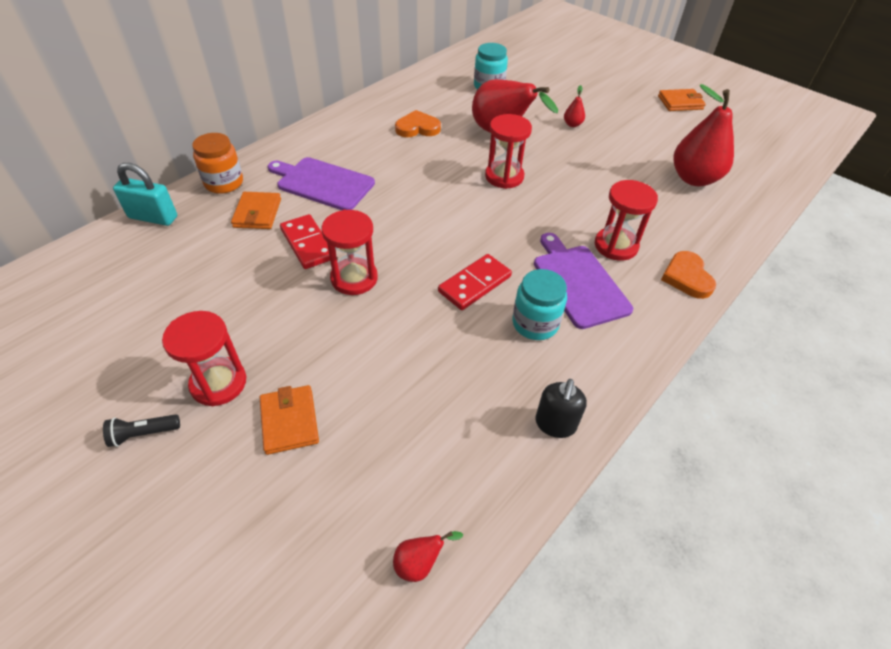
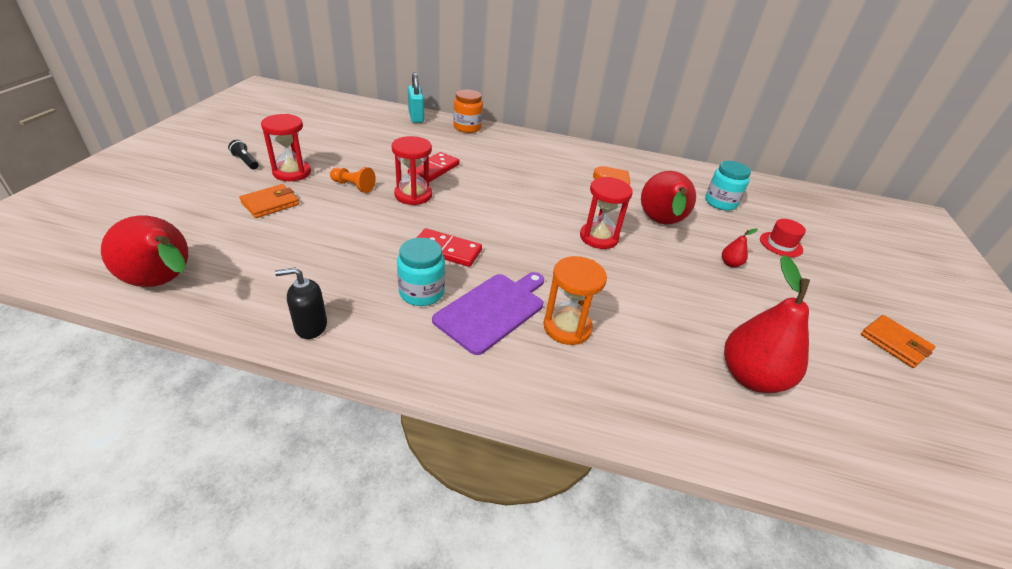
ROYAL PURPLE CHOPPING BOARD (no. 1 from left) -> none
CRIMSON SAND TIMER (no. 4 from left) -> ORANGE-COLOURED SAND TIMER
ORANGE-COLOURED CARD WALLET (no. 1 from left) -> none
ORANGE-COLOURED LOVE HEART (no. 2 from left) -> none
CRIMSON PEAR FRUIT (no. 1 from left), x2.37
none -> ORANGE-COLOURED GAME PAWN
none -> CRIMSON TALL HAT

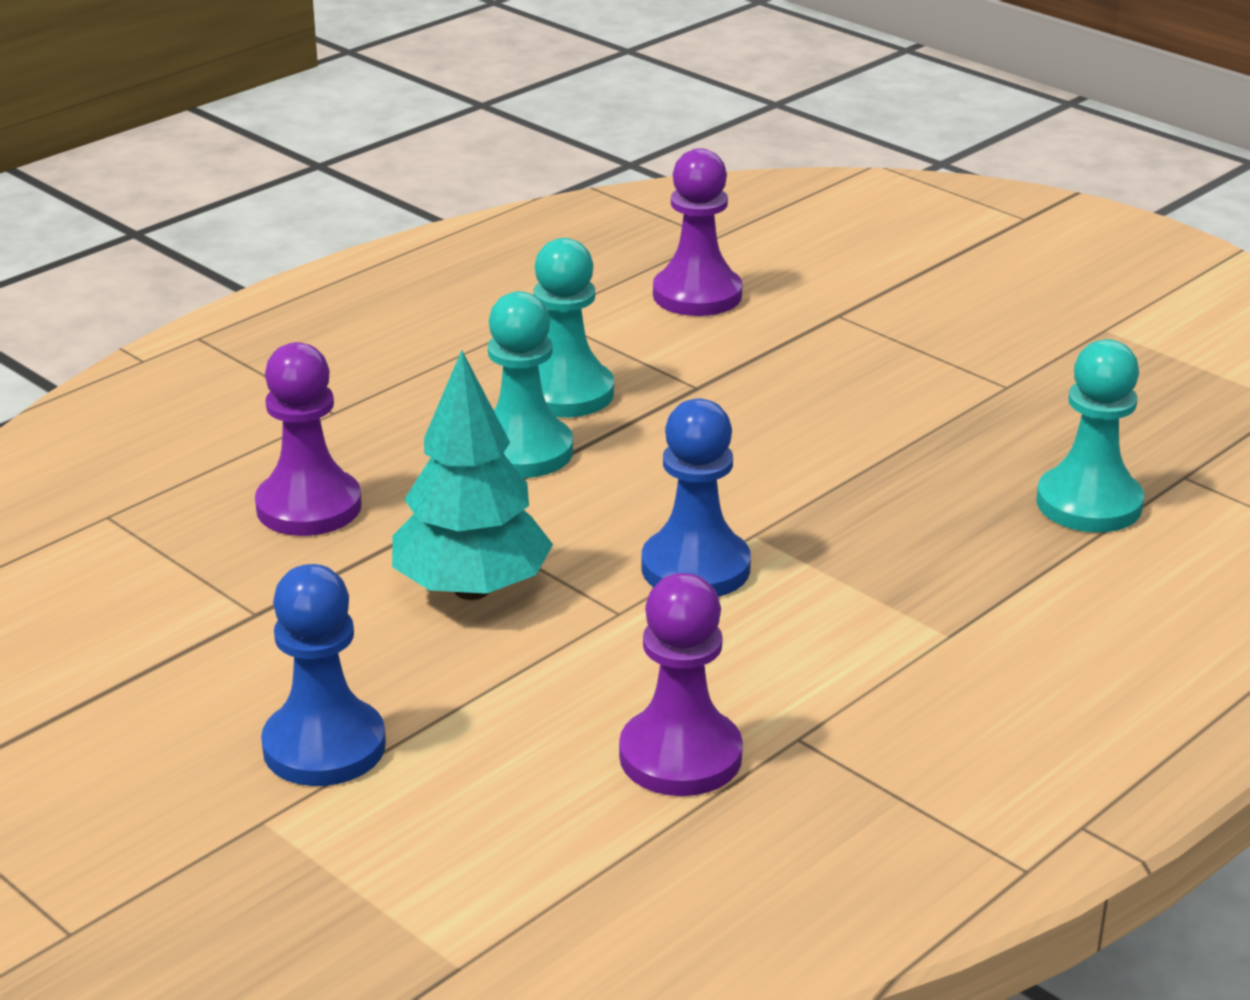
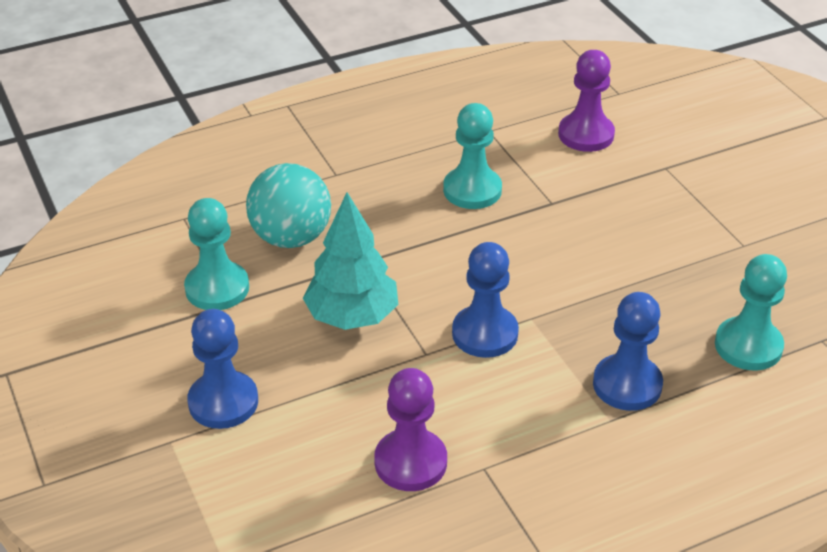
TEAL GAME PAWN (no. 1 from left), shifted
ROYAL PURPLE GAME PAWN (no. 1 from left) -> TEAL PLAY BALL
none -> COBALT GAME PAWN (no. 3 from left)

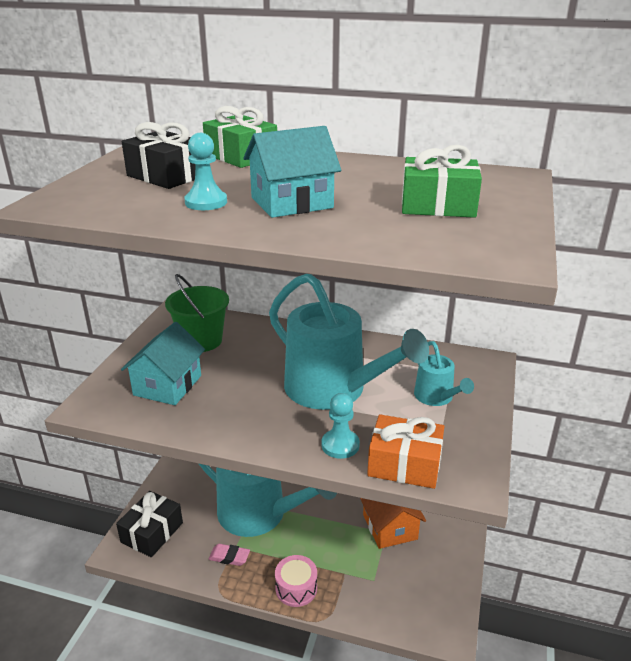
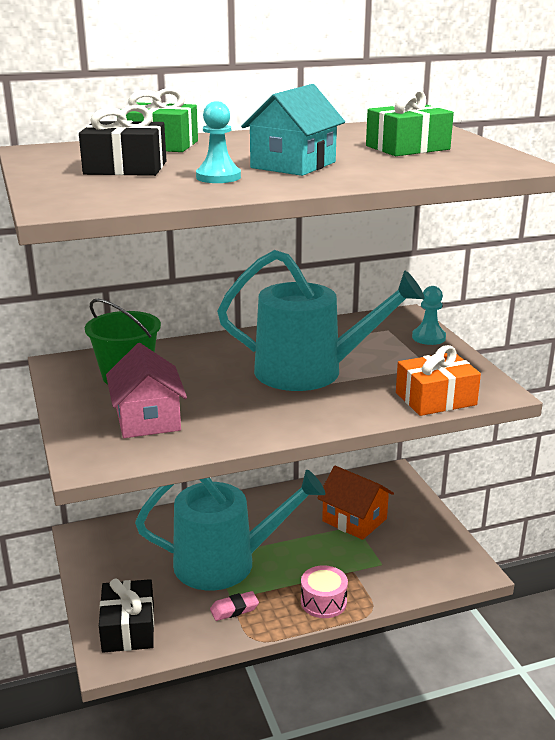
TEAL COTTAGE (no. 1 from left) -> PINK COTTAGE
TEAL SPRINKLING CAN (no. 3 from left) -> none
TEAL GAME PAWN (no. 2 from left), shifted

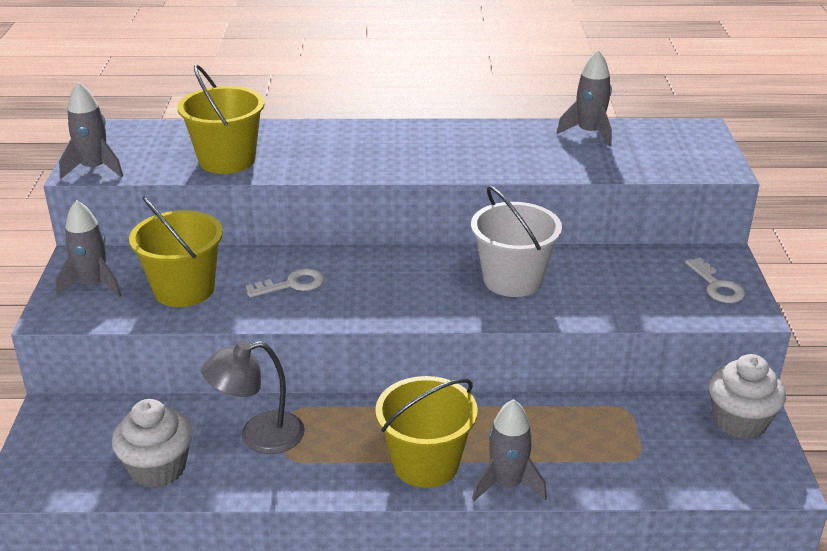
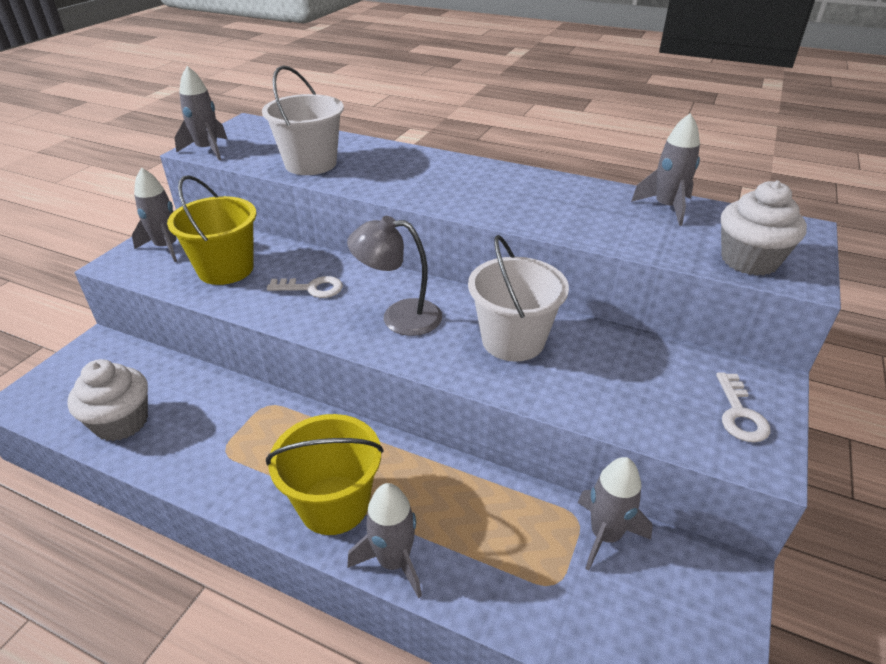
YELLOW SAND BUCKET (no. 2 from left) -> SNOW-WHITE SAND BUCKET (no. 1 from left)
ASH-GREY LAMP, shifted
SNOW-WHITE FAIRY CAKE (no. 2 from left), shifted
none -> ASH-GREY TOY ROCKET (no. 4 from left)

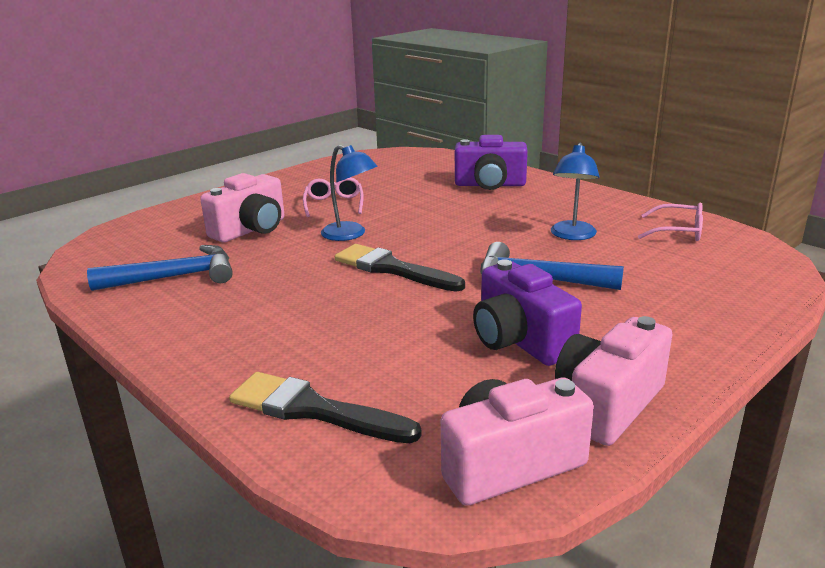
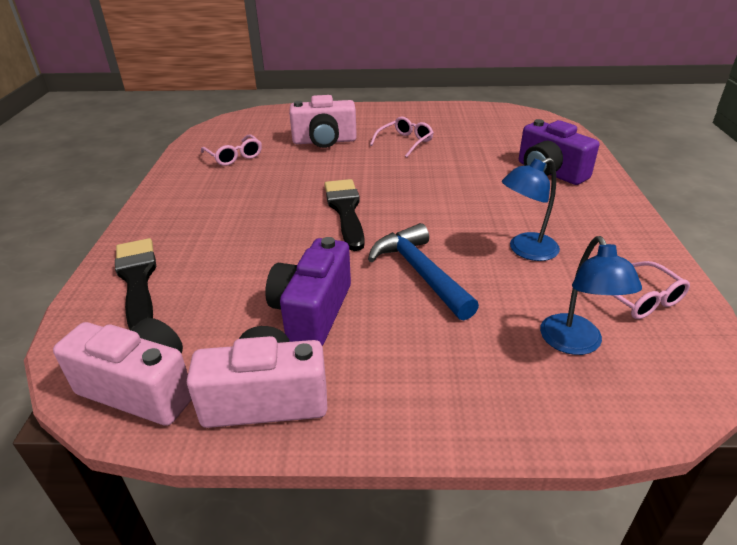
COBALT LAMP (no. 1 from left in the first image) -> COBALT LAMP (no. 2 from left), shifted
COBALT HAMMER (no. 1 from left) -> PINK EYEGLASSES (no. 1 from left)

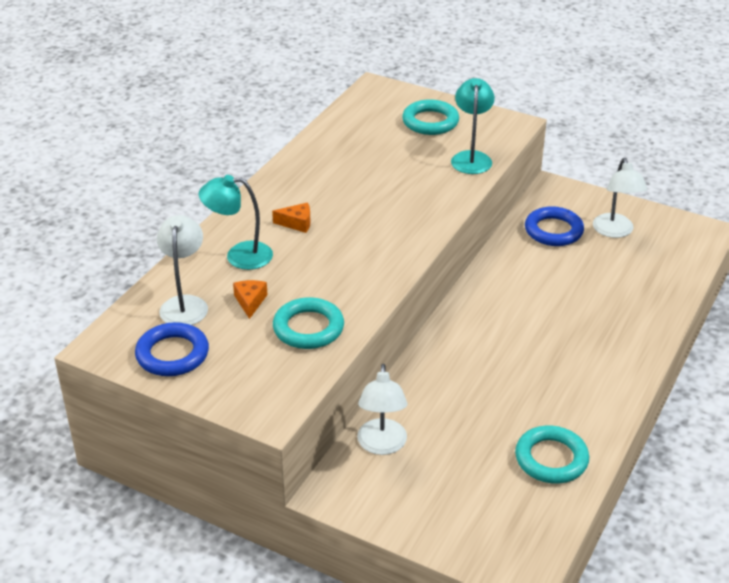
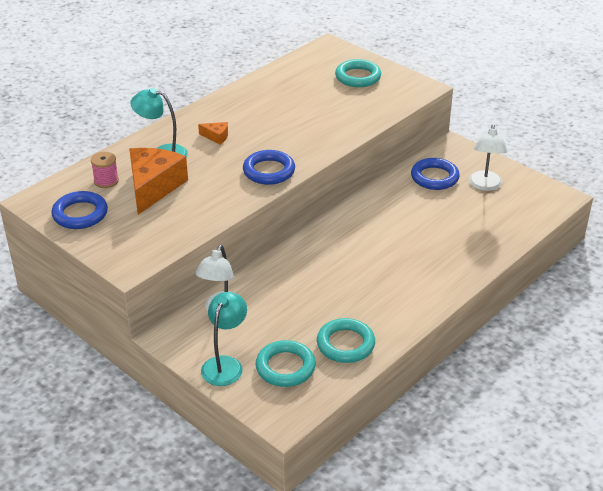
TEAL LAMP (no. 2 from left), shifted
SNOW-WHITE LAMP (no. 1 from left) -> PINK REEL OF THREAD
ORANGE-COLOURED CHEESE (no. 1 from left), x2.31
TEAL TORUS (no. 1 from left), shifted
none -> COBALT TORUS (no. 2 from left)

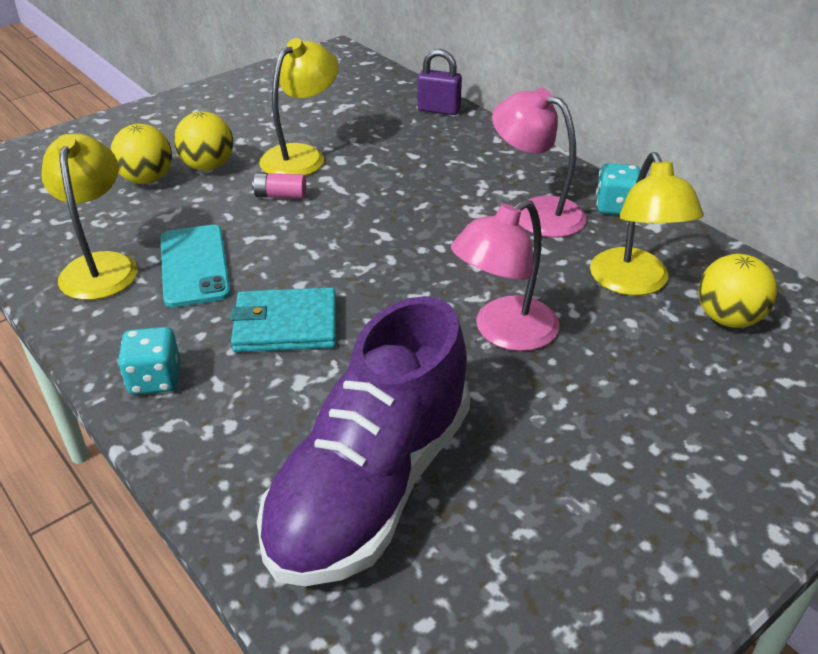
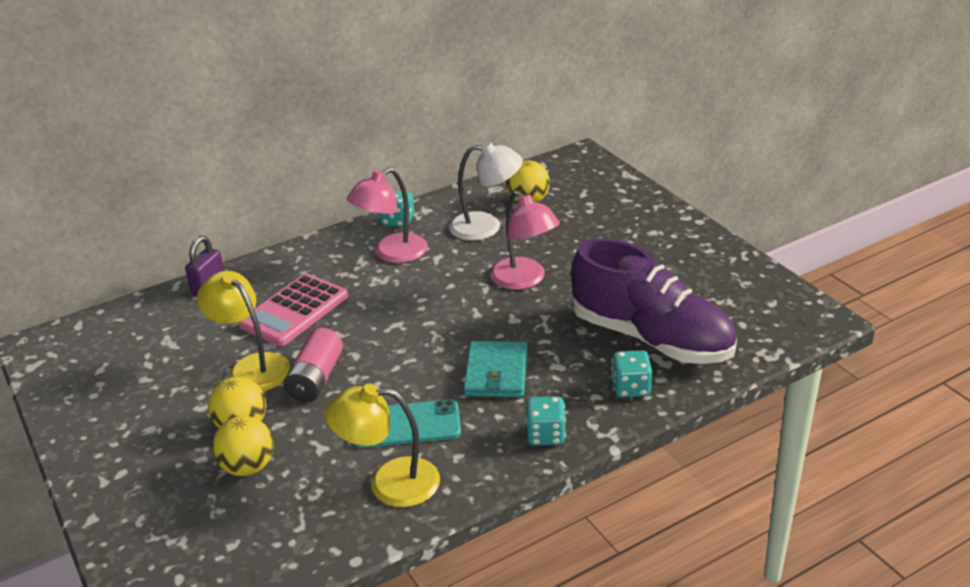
YELLOW LAMP (no. 3 from left) -> SNOW-WHITE LAMP
PINK BATTERY, x1.70
none -> PINK CALCULATOR
none -> TEAL DICE (no. 3 from left)

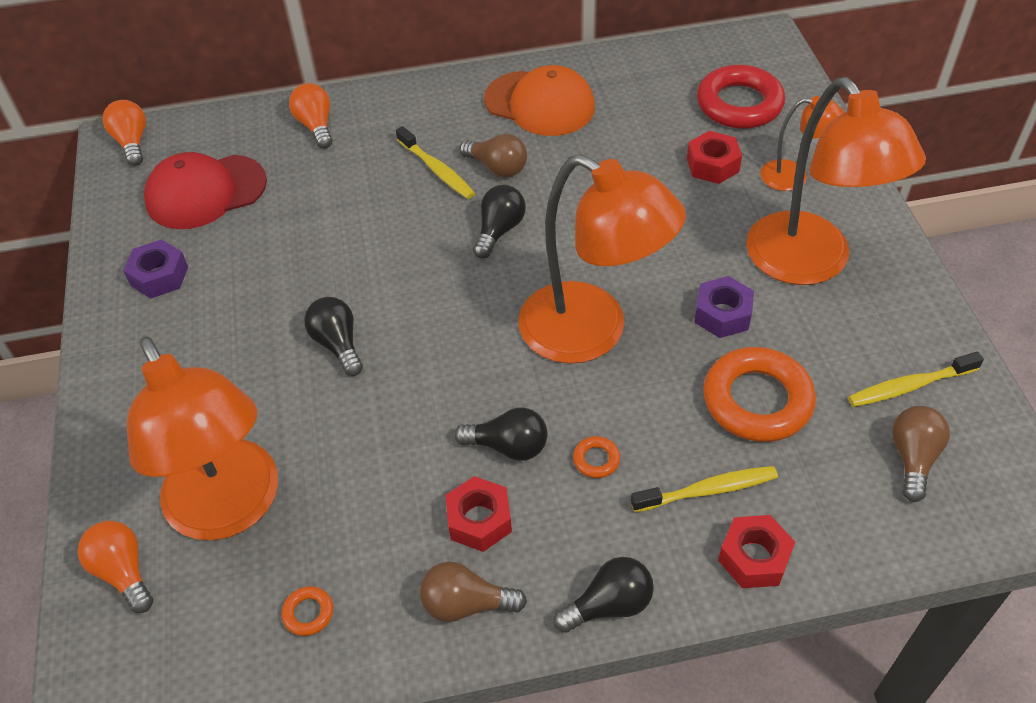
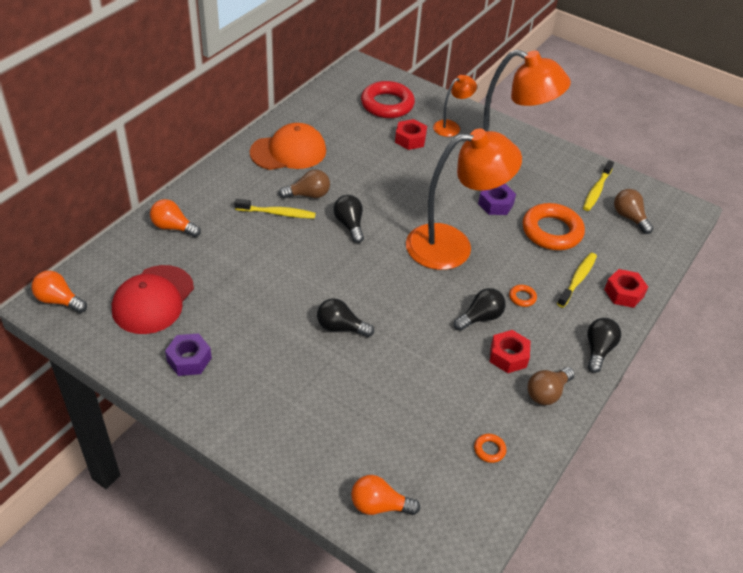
ORANGE-COLOURED LAMP (no. 1 from left) -> none

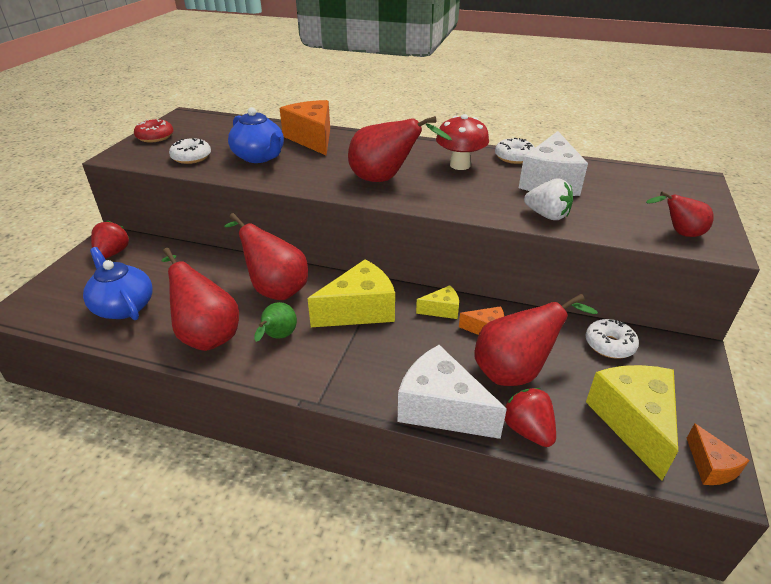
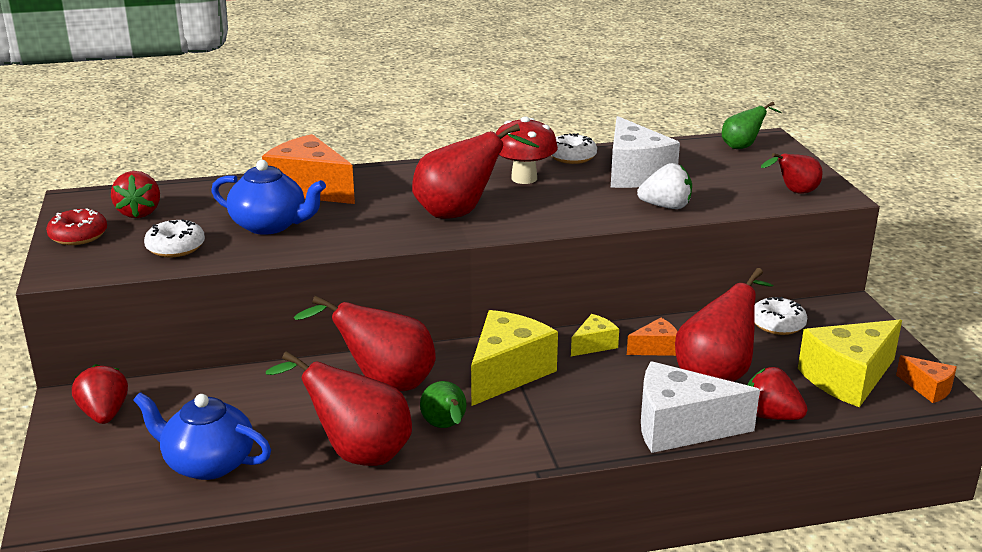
YELLOW CHEESE (no. 3 from left), 90 degrees counterclockwise
none -> EMERALD PEAR FRUIT (no. 2 from left)
none -> CRIMSON BERRY (no. 2 from left)

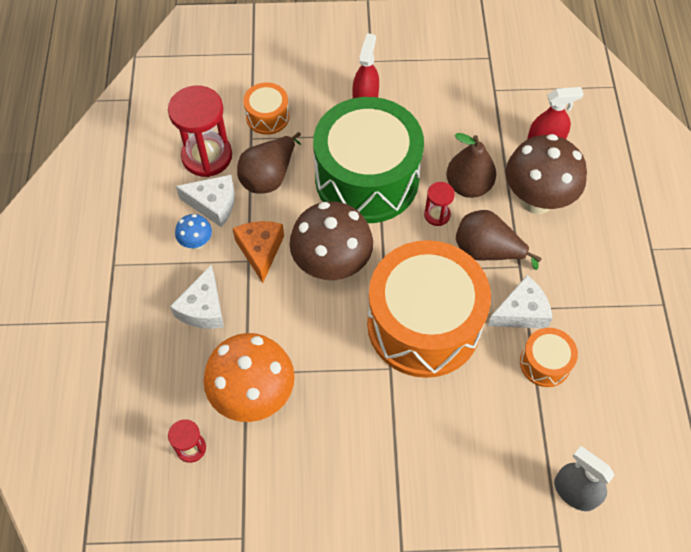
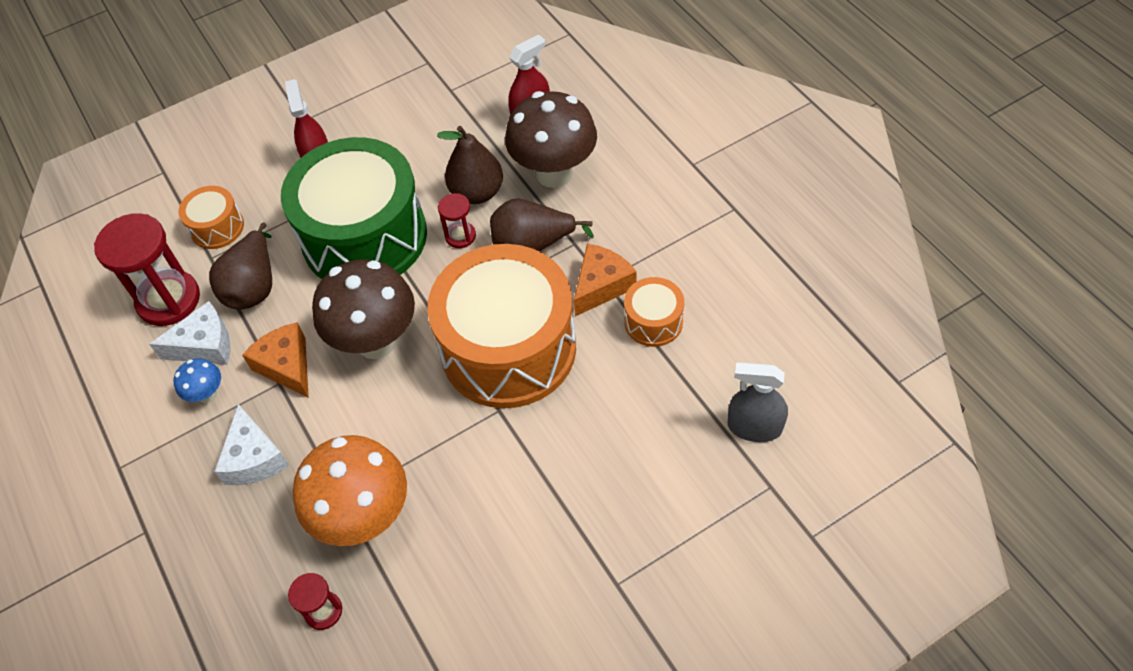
SNOW-WHITE CHEESE (no. 3 from left) -> ORANGE-COLOURED CHEESE (no. 2 from left)

